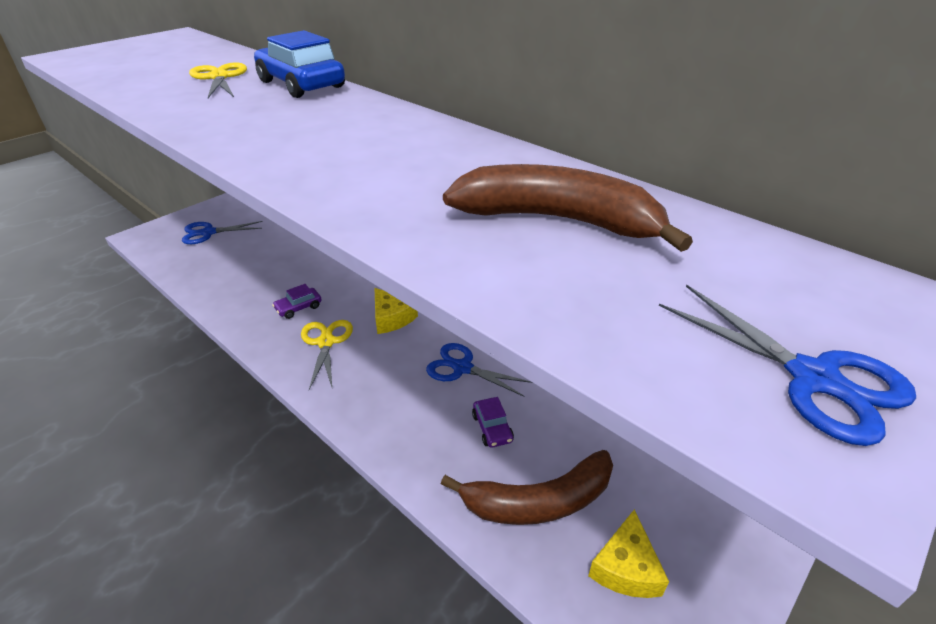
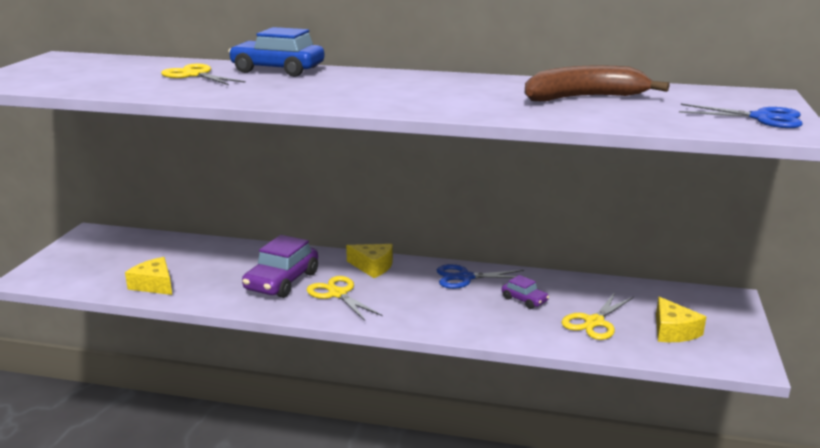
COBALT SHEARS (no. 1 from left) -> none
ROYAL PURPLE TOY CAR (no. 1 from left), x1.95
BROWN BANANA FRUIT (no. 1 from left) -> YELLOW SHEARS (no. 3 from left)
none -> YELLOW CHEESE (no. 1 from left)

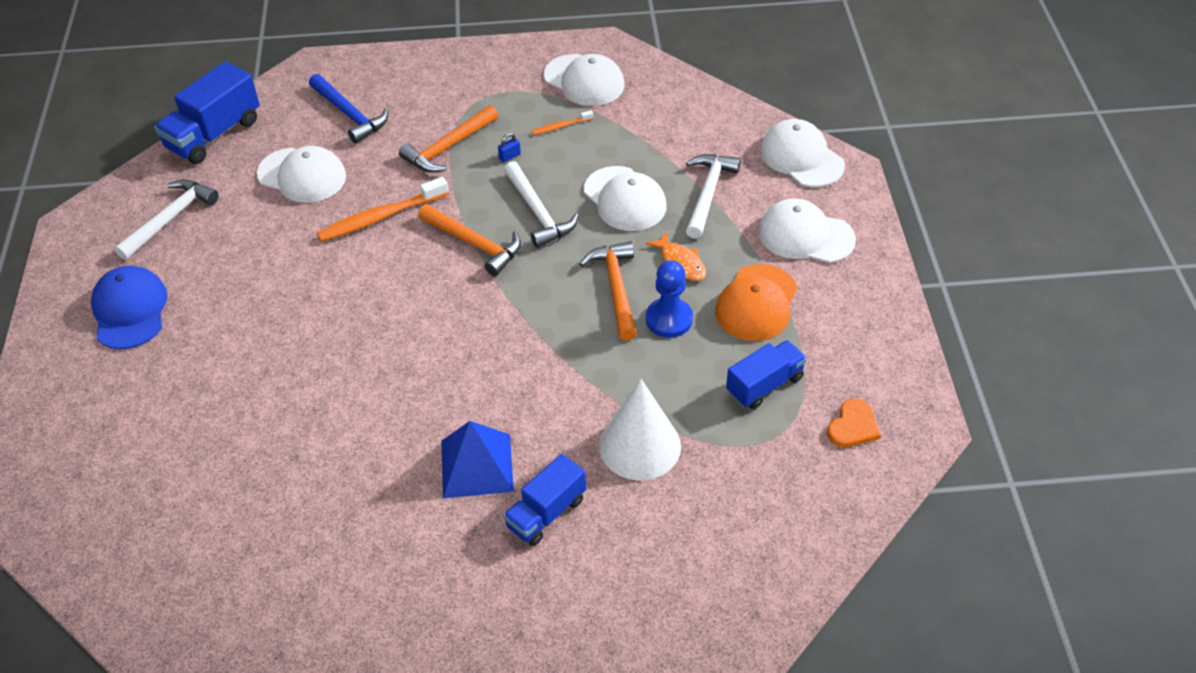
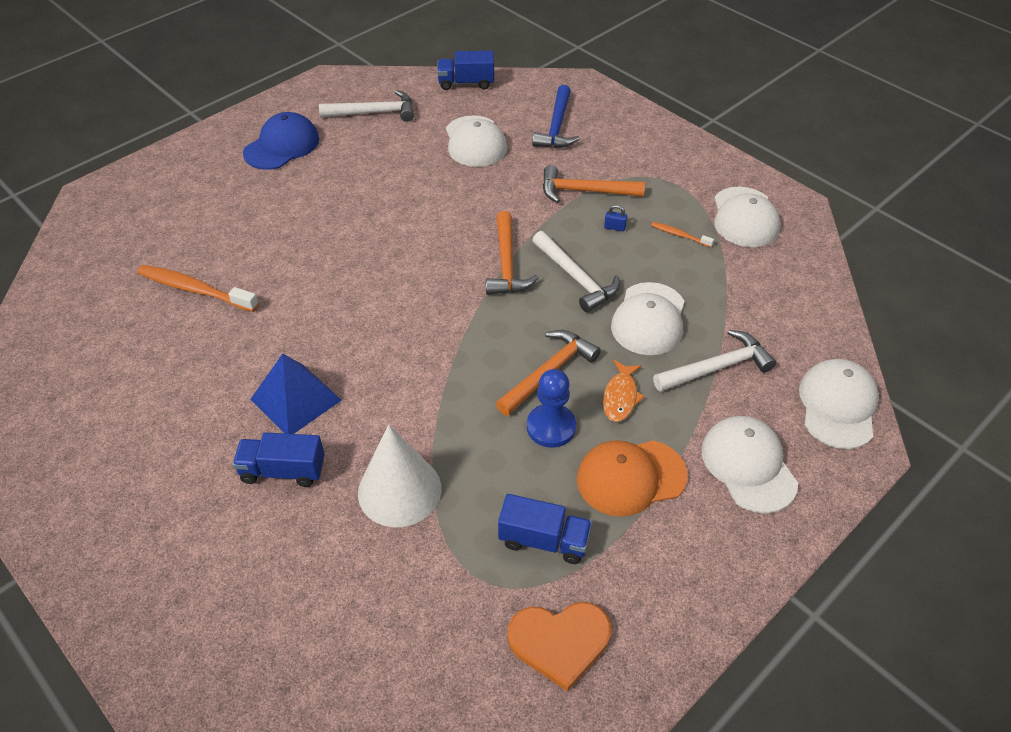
COBALT LORRY (no. 1 from left in the first image) -> COBALT LORRY (no. 2 from left), x0.67
SNOW-WHITE HAMMER (no. 2 from left), 60 degrees counterclockwise
ORANGE-COLOURED TOOTHBRUSH (no. 1 from left), shifted
ORANGE-COLOURED LOVE HEART, x1.50

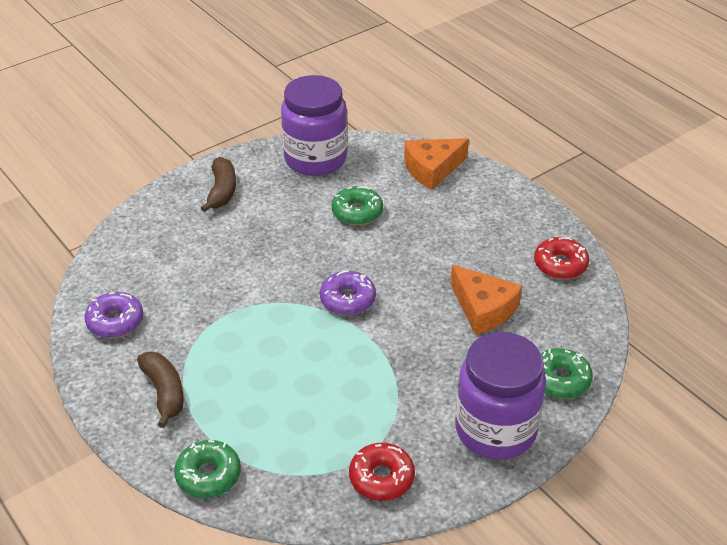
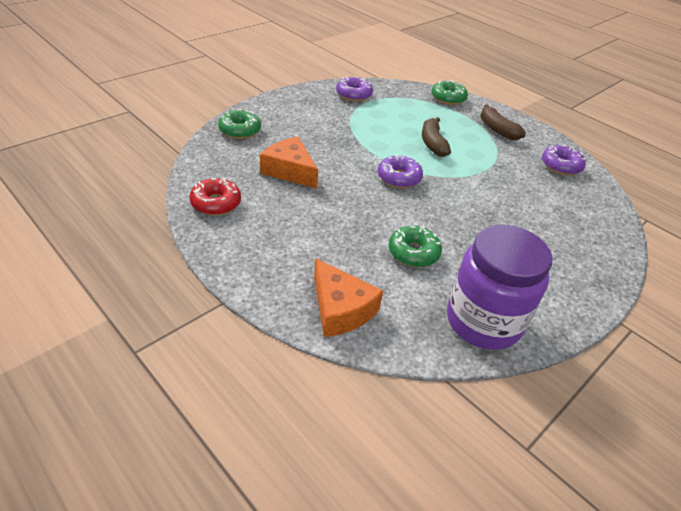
ORANGE-COLOURED CHEESE (no. 1 from left in the first image) -> ORANGE-COLOURED CHEESE (no. 2 from left), 90 degrees clockwise
BROWN BANANA FRUIT (no. 2 from left in the first image) -> BROWN BANANA FRUIT (no. 1 from left), shifted
ROYAL PURPLE JAR (no. 2 from left) -> none
CRIMSON DOUGHNUT (no. 1 from left) -> ROYAL PURPLE DOUGHNUT (no. 1 from left)

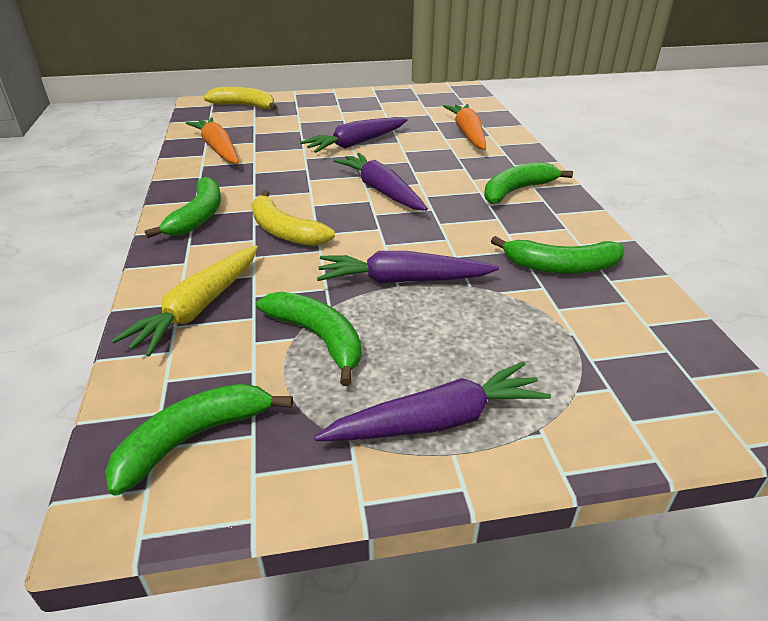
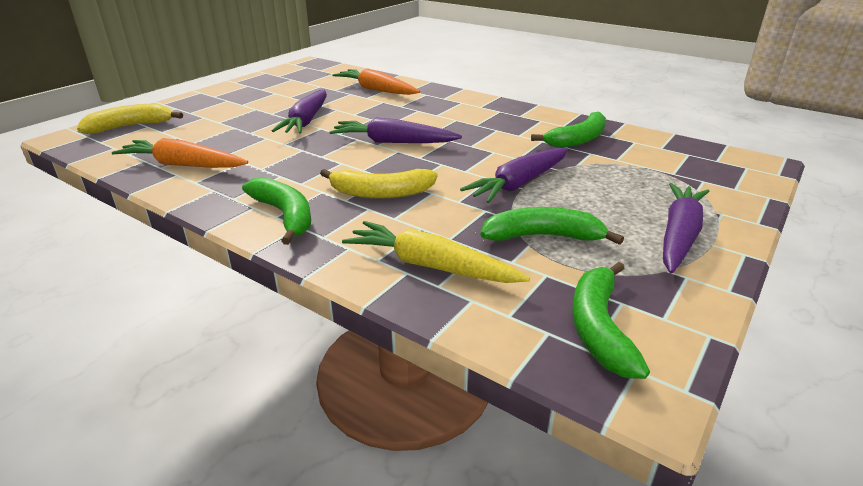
EMERALD BANANA FRUIT (no. 4 from left) -> none
YELLOW CARROT, 135 degrees clockwise

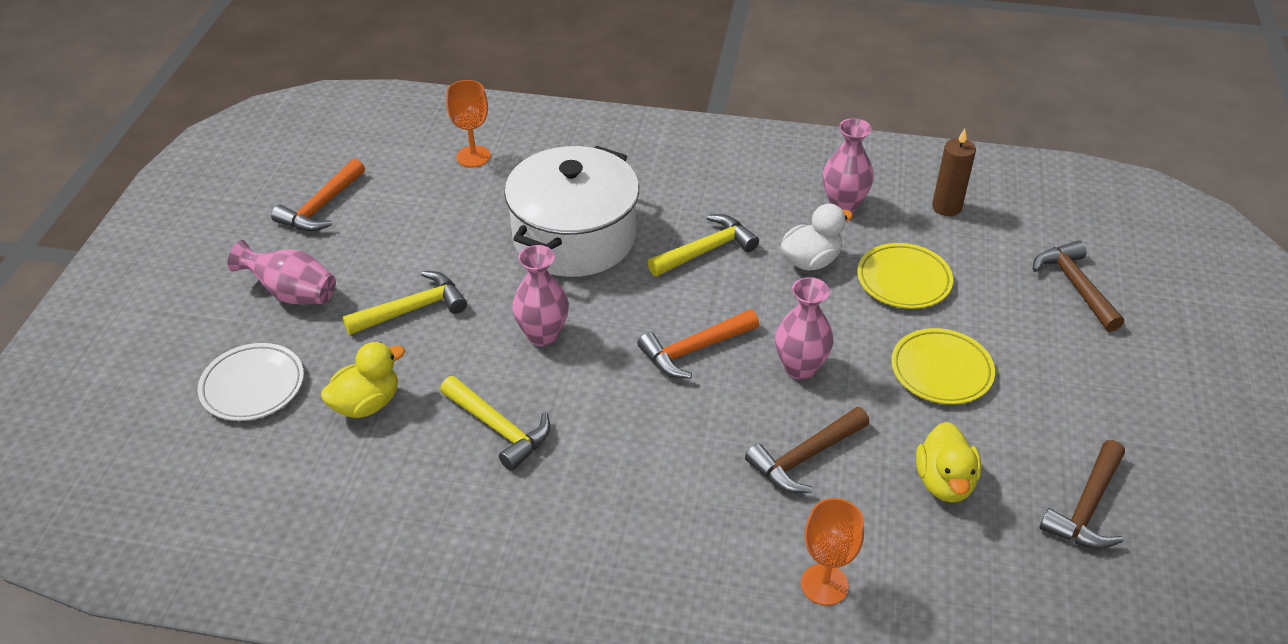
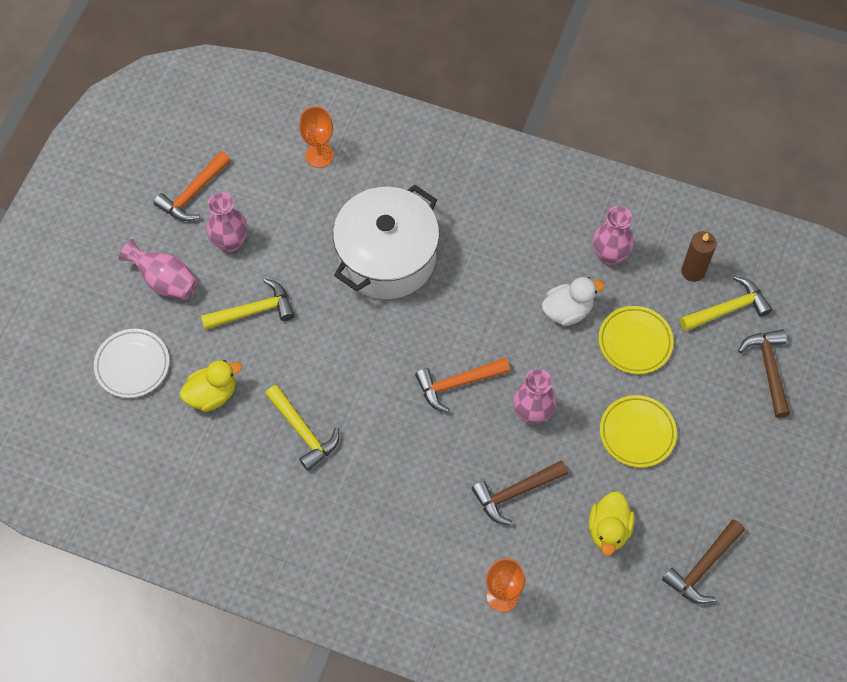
YELLOW HAMMER (no. 3 from left), shifted
PINK VASE (no. 2 from left), shifted

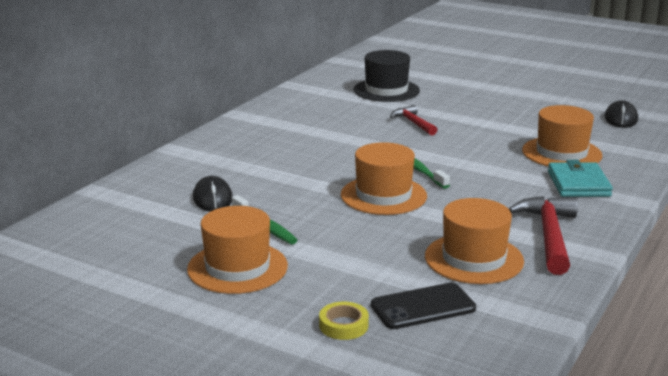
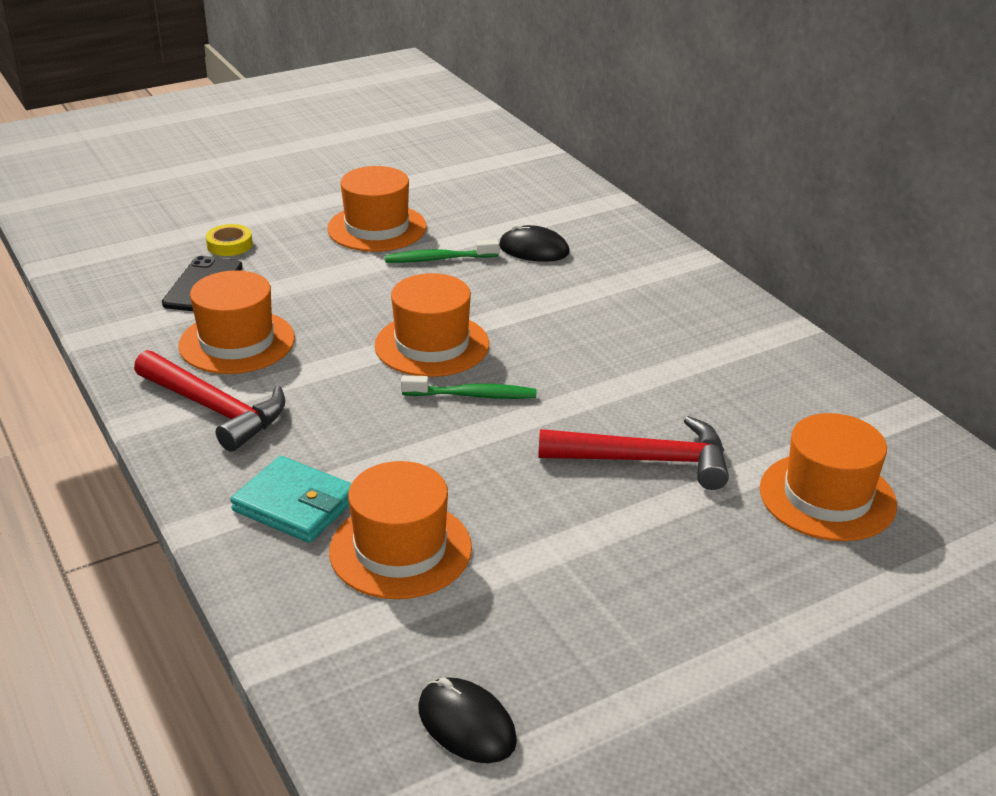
EBONY TALL HAT -> ORANGE-COLOURED TALL HAT (no. 5 from left)
CRIMSON HAMMER (no. 1 from left in the first image) -> CRIMSON HAMMER (no. 2 from left), x1.65

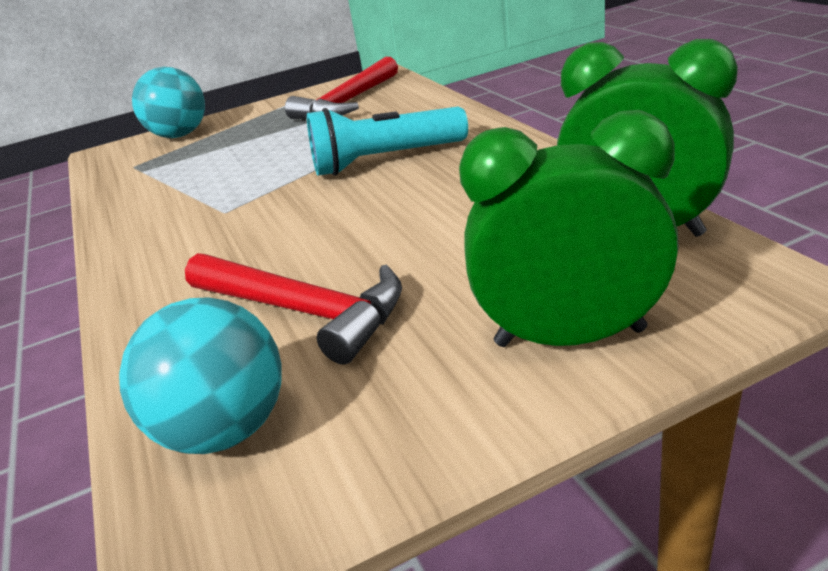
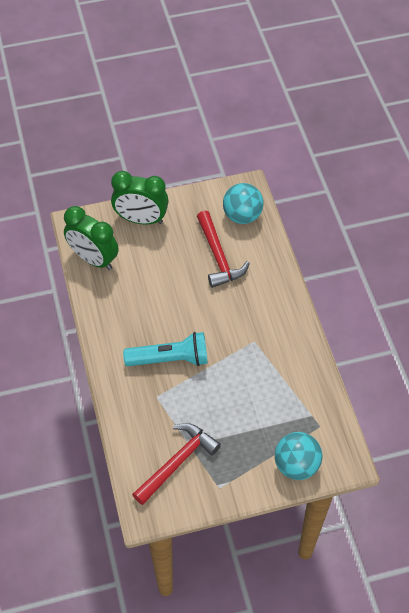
CRIMSON HAMMER (no. 1 from left in the first image) -> CRIMSON HAMMER (no. 2 from left), 150 degrees counterclockwise

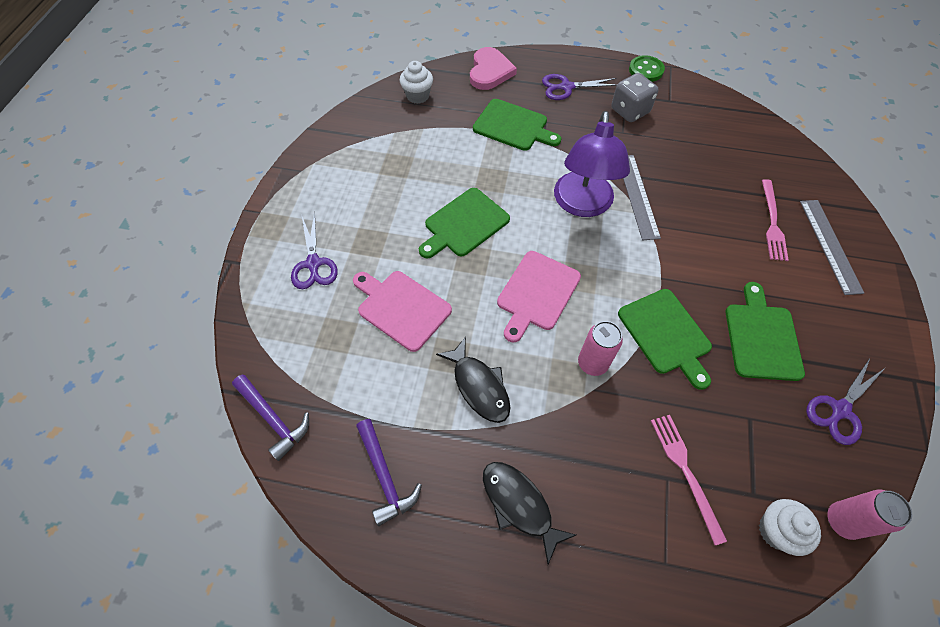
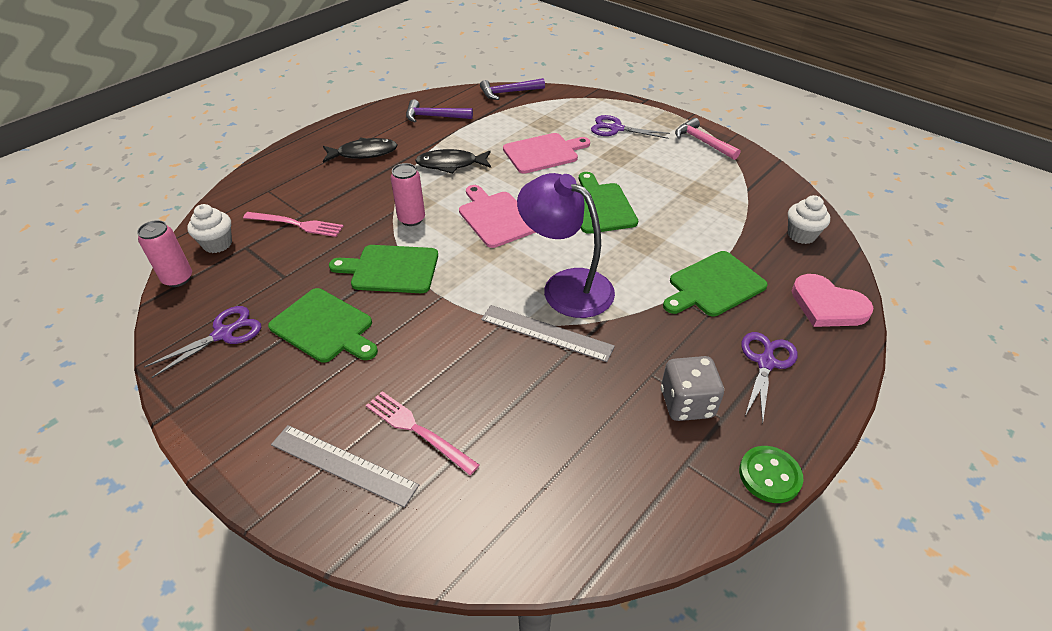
ROYAL PURPLE SHEARS (no. 3 from left in the first image) -> ROYAL PURPLE SHEARS (no. 1 from left), 60 degrees clockwise
none -> PINK HAMMER

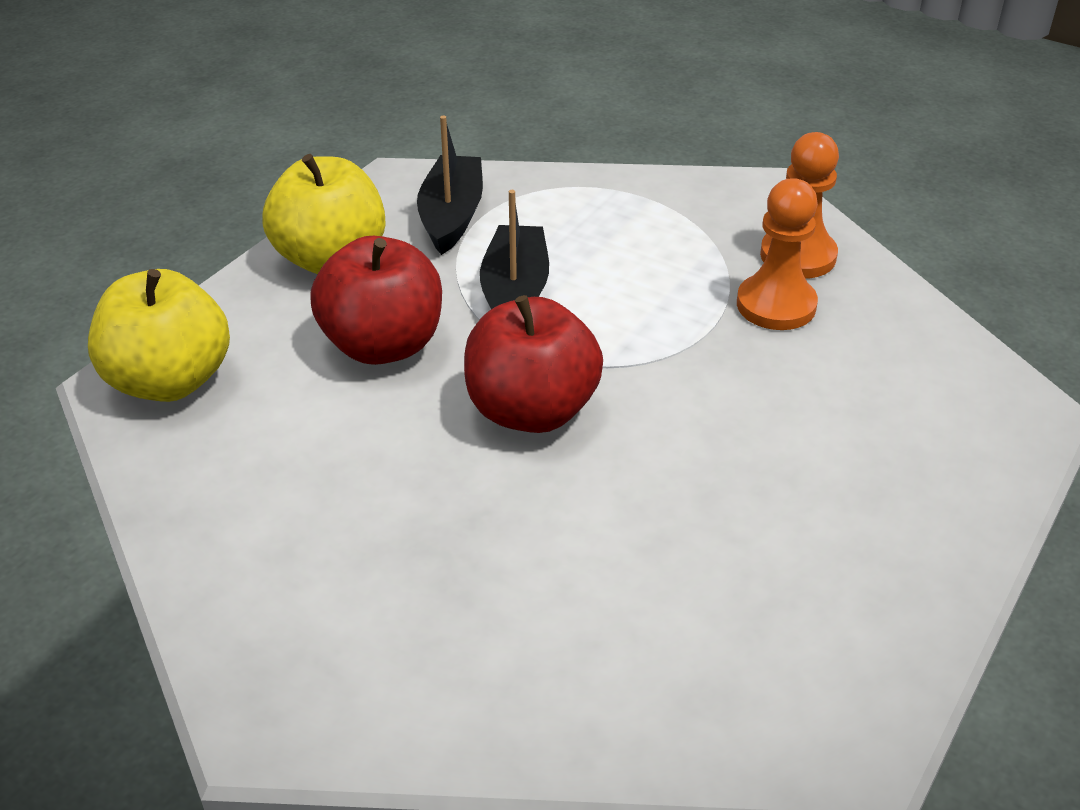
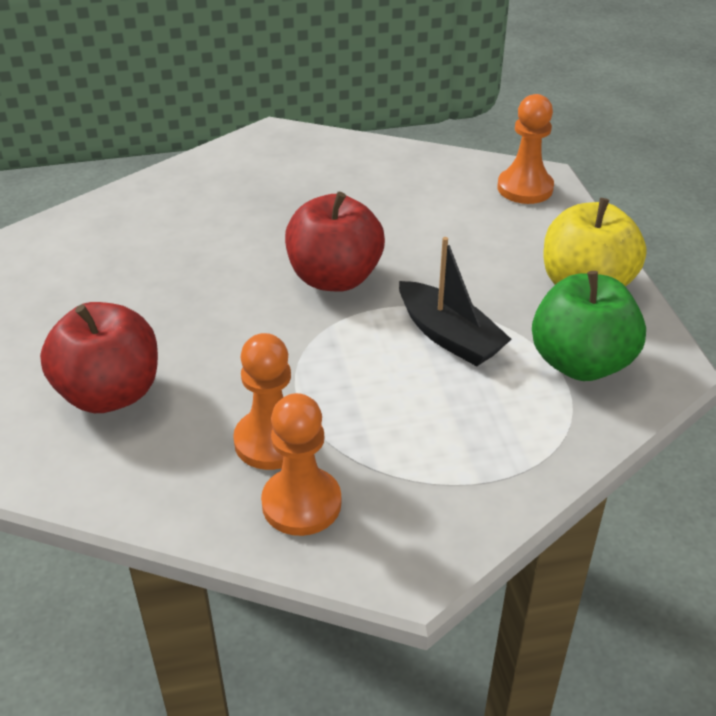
EBONY BOAT (no. 1 from left) -> EMERALD TOY APPLE
CRIMSON TOY APPLE (no. 1 from left), shifted
YELLOW TOY APPLE (no. 1 from left) -> ORANGE-COLOURED GAME PAWN (no. 3 from left)

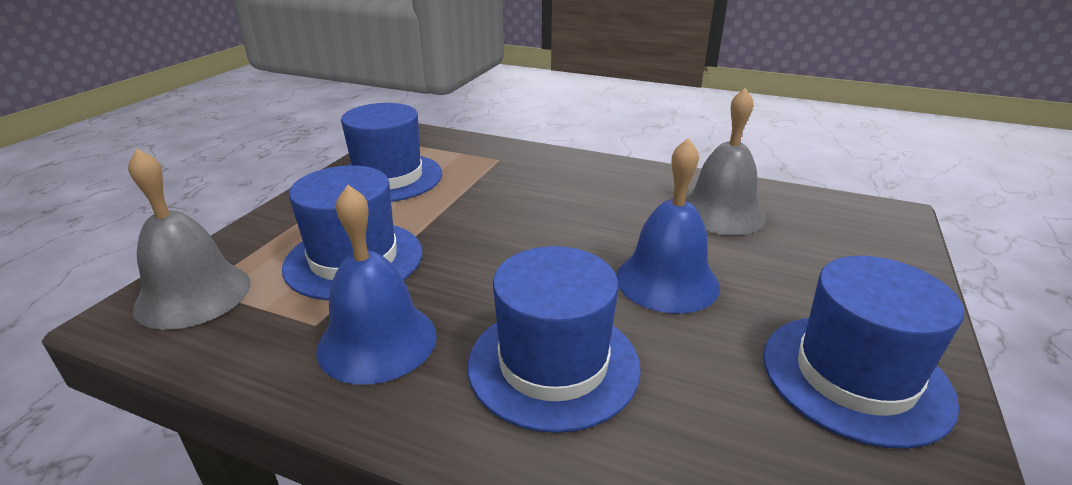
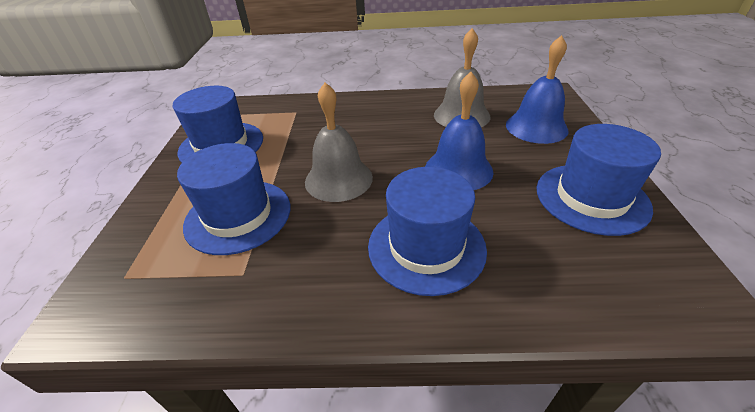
ASH-GREY SCHOOL BELL (no. 1 from left), shifted
COBALT SCHOOL BELL (no. 1 from left in the first image) -> COBALT SCHOOL BELL (no. 2 from left), shifted

